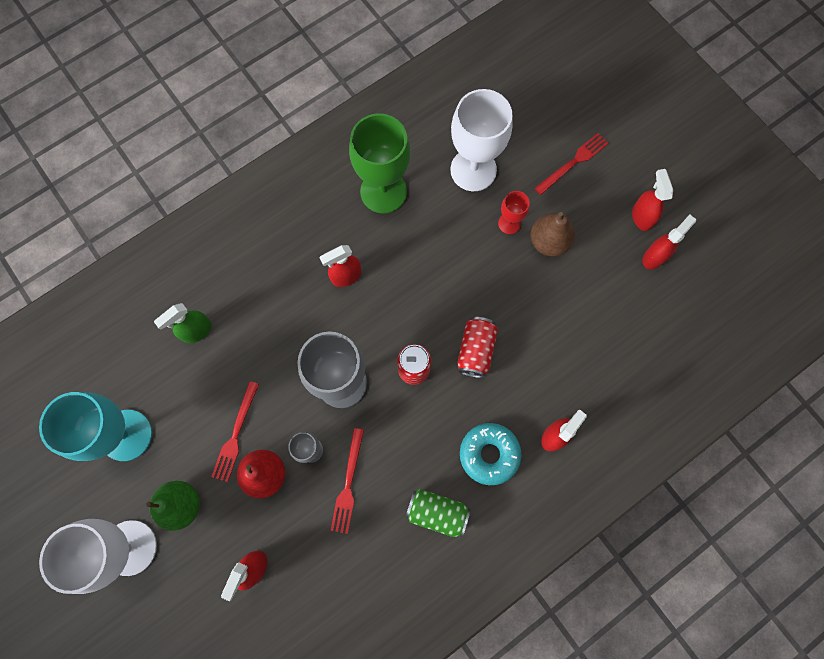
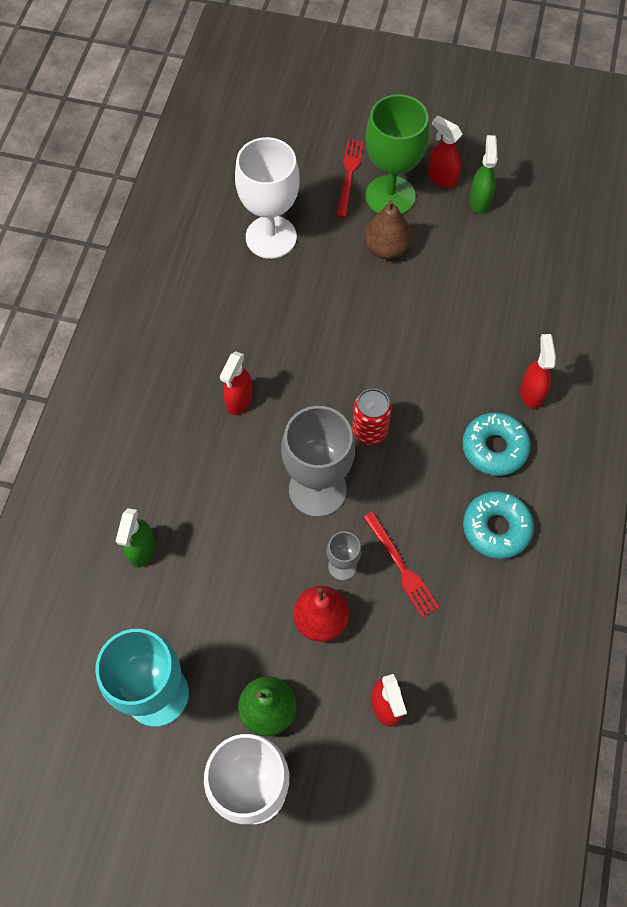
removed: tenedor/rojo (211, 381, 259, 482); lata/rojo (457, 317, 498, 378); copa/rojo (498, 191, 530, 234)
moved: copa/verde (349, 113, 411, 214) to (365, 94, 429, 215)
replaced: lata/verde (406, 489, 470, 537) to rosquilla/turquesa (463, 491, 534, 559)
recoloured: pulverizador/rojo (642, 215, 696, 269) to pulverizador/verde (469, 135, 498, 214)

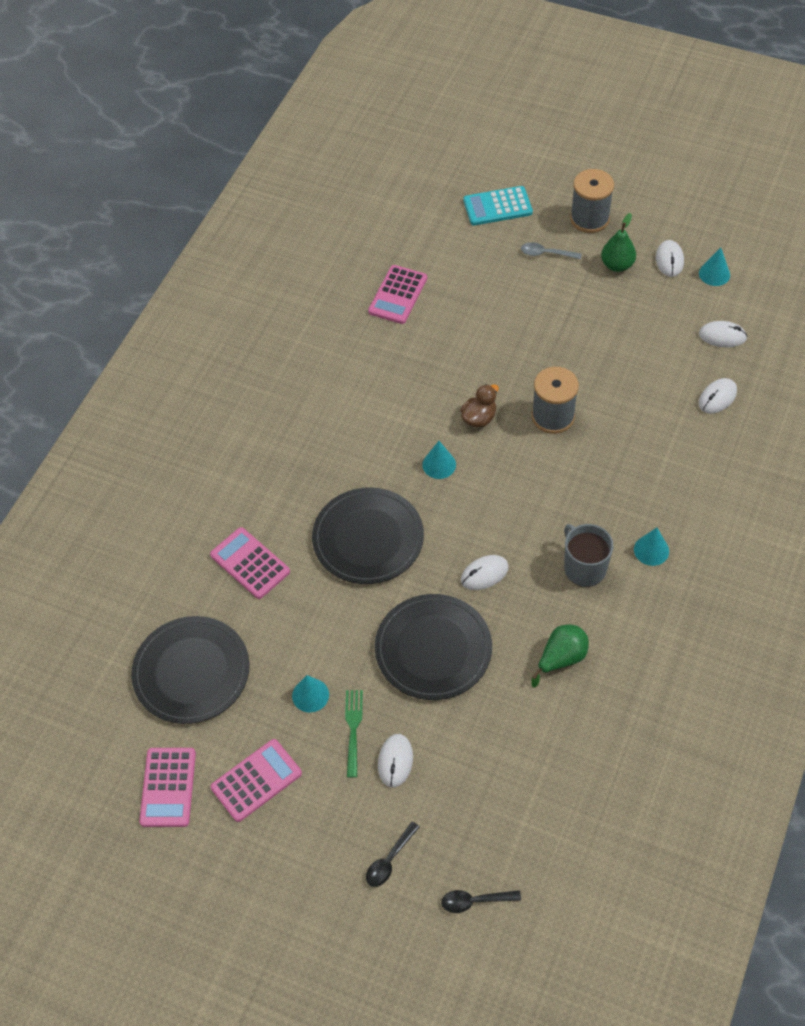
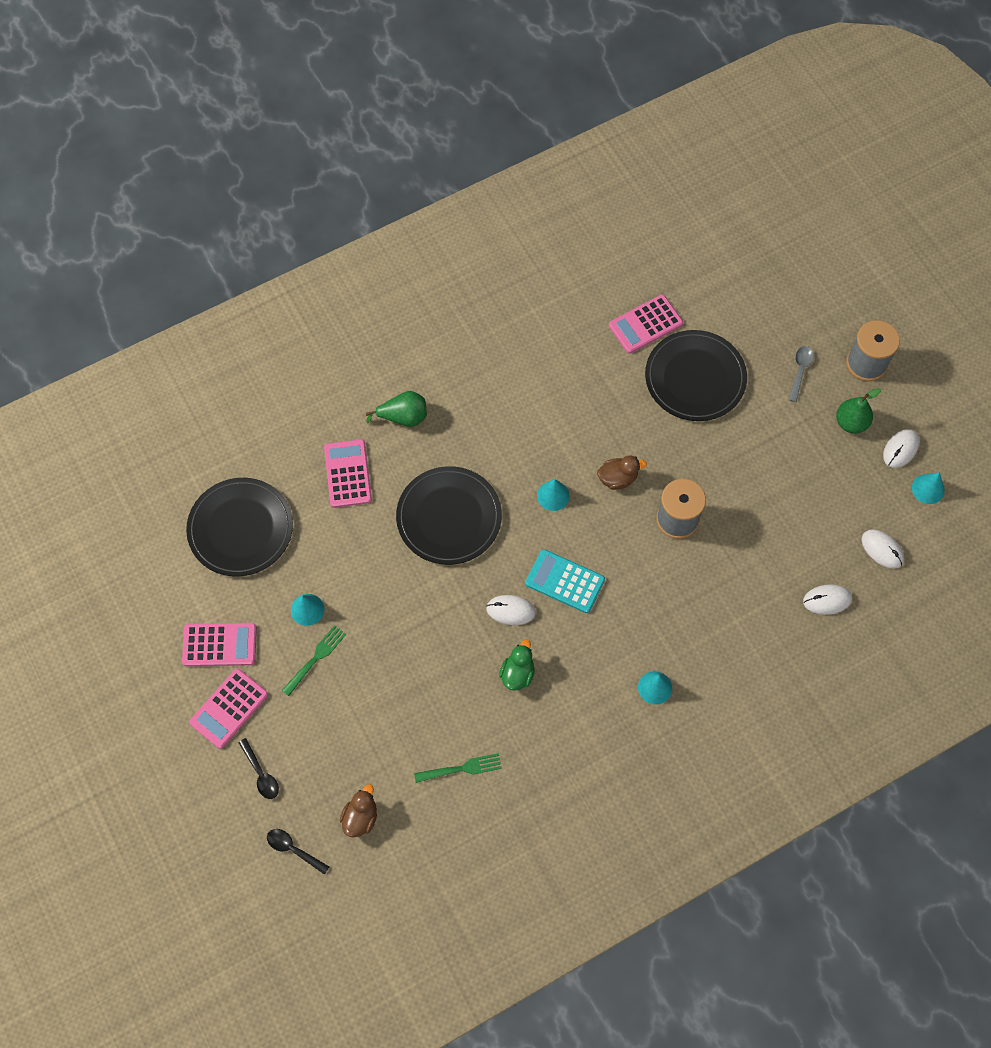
removed: ratón/blanco (378, 734, 413, 787); taza/gris (564, 524, 613, 587)
added: pato/marrón (340, 784, 377, 838); tenedor/verde (414, 753, 502, 783); pato/verde (499, 640, 535, 691)
moved: calculadora/rosa (139, 748, 196, 827) to (189, 668, 269, 749); pera/verde (531, 625, 589, 688) to (366, 391, 427, 427); calculadora/turquesa (463, 186, 533, 226) to (525, 549, 605, 613); plato/negro (375, 594, 492, 700) to (645, 330, 747, 421)
turned: cuchara/negro (366, 821, 420, 887) = (238, 738, 279, 799) 105 degrees counterclockwise; cuchara/gris (521, 242, 582, 259) = (789, 346, 814, 402) 60 degrees clockwise

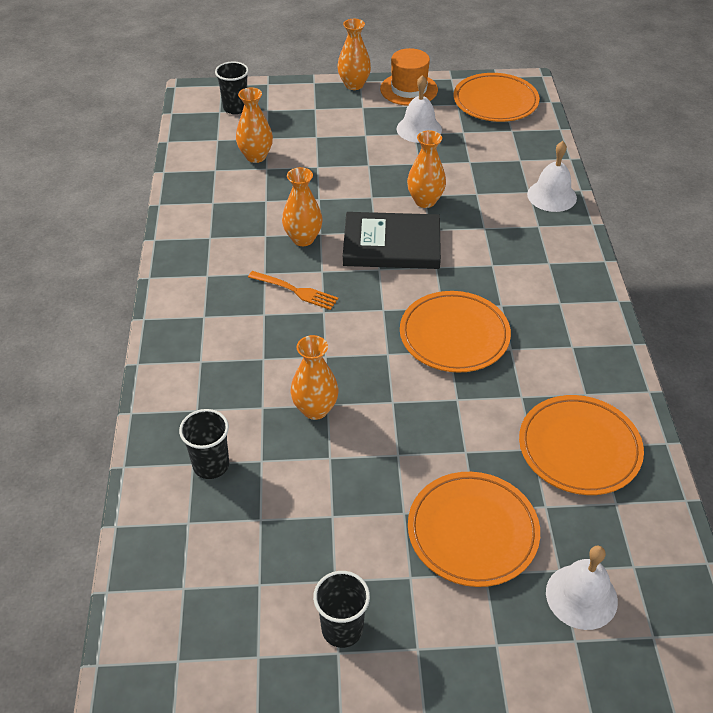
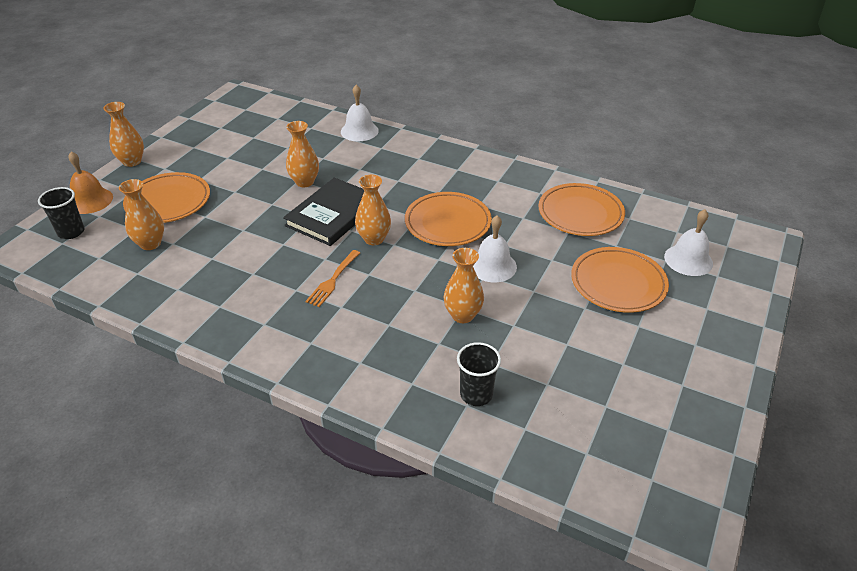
removed: vaso/negro (313, 571, 370, 648); sombrero/naranja (380, 48, 438, 106)
added: campana/naranja (69, 152, 113, 214)
moved: plato/naranja (454, 73, 540, 122) to (123, 172, 210, 223); florero/naranja (282, 167, 323, 246) to (355, 175, 391, 245); campana/blanco (397, 75, 442, 143) to (473, 215, 517, 282)
turned: tenedor/naranja (248, 271, 338, 310) = (305, 250, 360, 307) 150 degrees clockwise

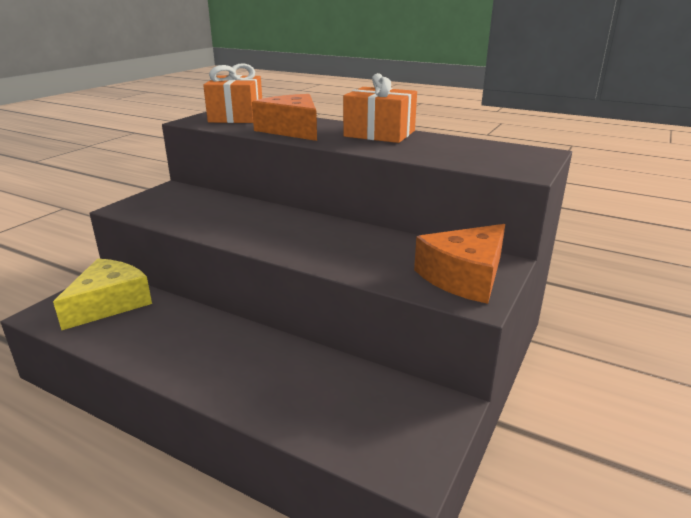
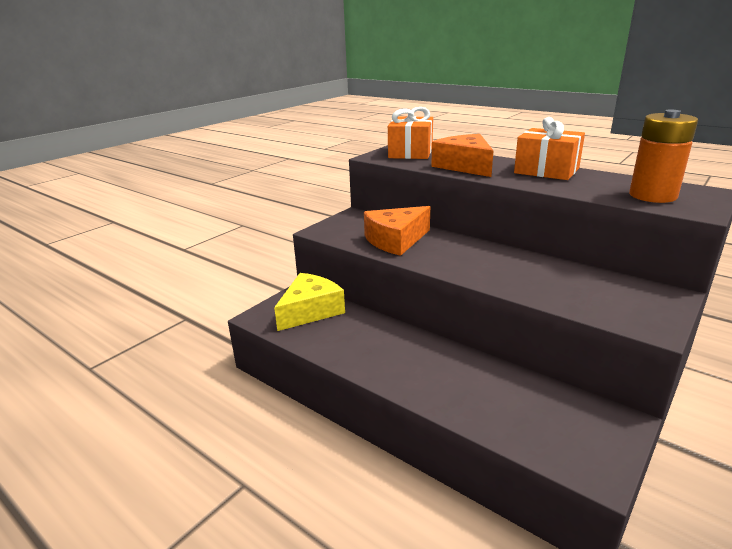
added: pila/naranja (629, 110, 698, 203)
moved: queso/naranja (414, 224, 505, 304) to (364, 206, 430, 256)

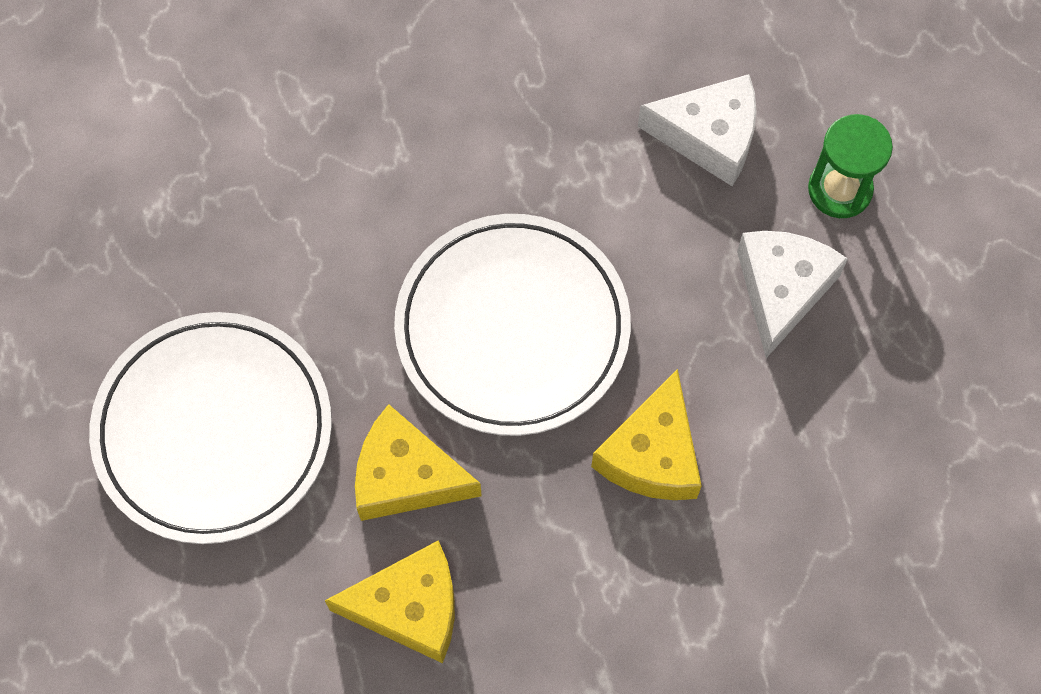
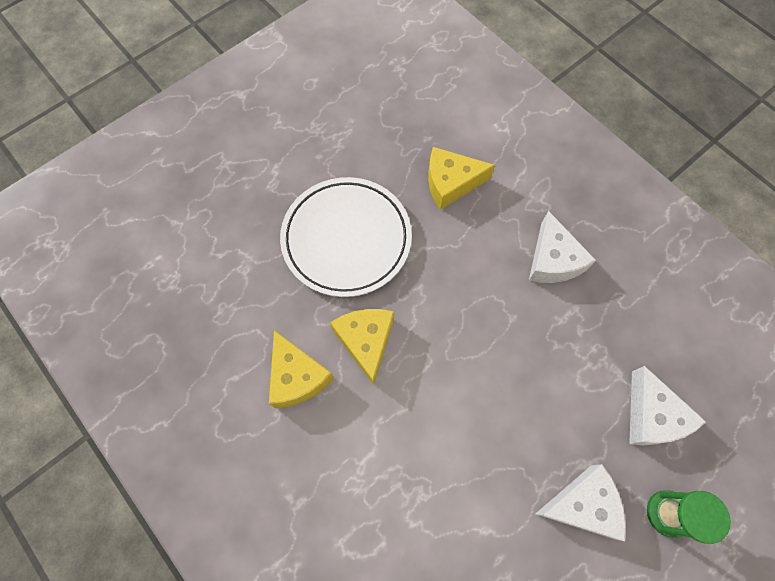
removed: plato/blanco (394, 214, 631, 436)
added: queso/blanco (529, 211, 596, 283)
moved: queso/amarillo (591, 369, 702, 500) to (428, 147, 495, 210)

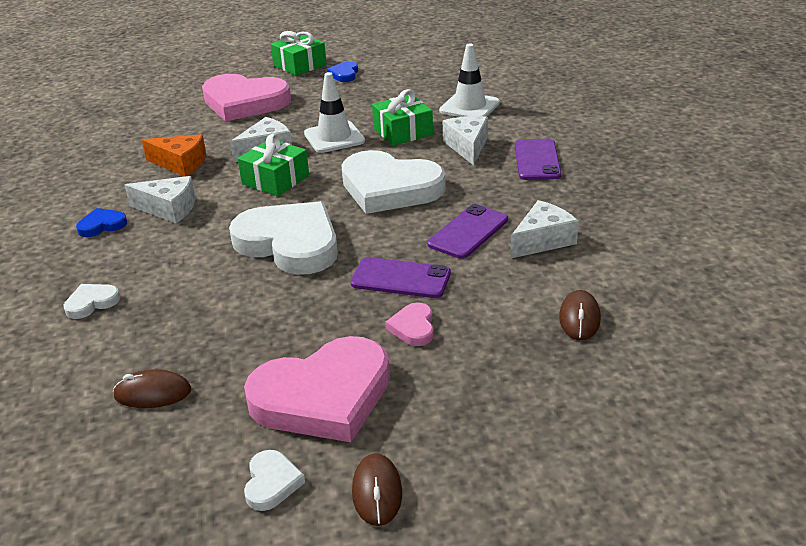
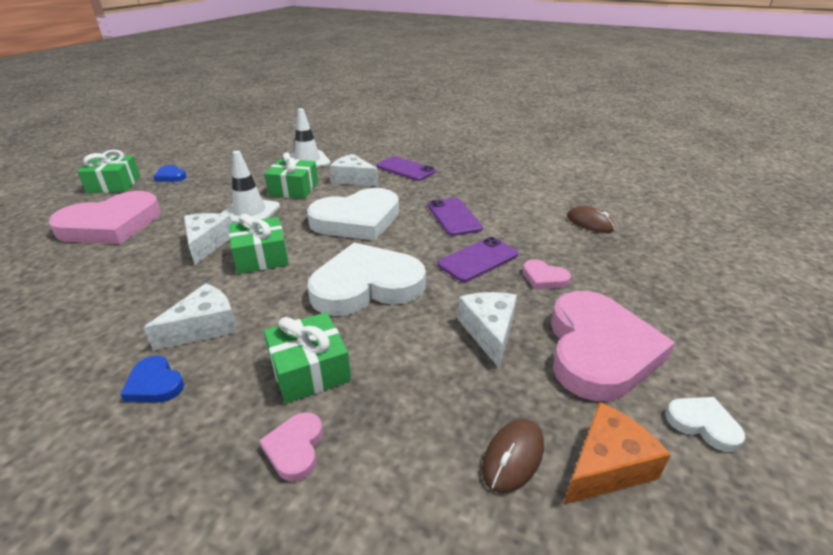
removed: ratón/marrón (352, 453, 402, 526)
added: regalo/verde (264, 312, 351, 403)
moved: queso/blanco (510, 200, 579, 259) to (458, 292, 517, 368); queso/naranja (142, 134, 206, 177) to (563, 402, 671, 505)
recoloured: corazón/blanco (63, 284, 120, 319) to corazón/rosa (259, 412, 323, 482)
turned: corazón/azul (76, 208, 127, 237) = (120, 356, 184, 402) 60 degrees counterclockwise

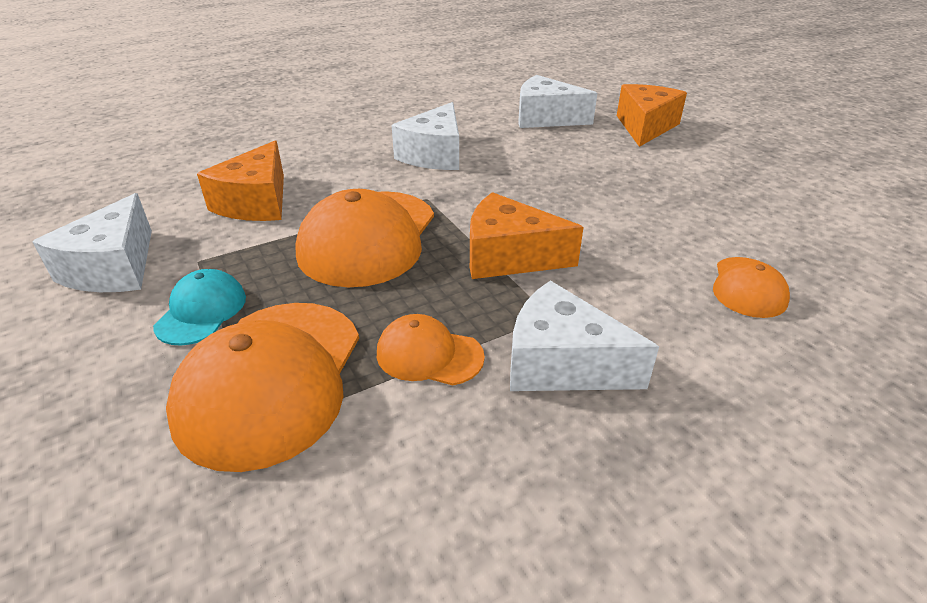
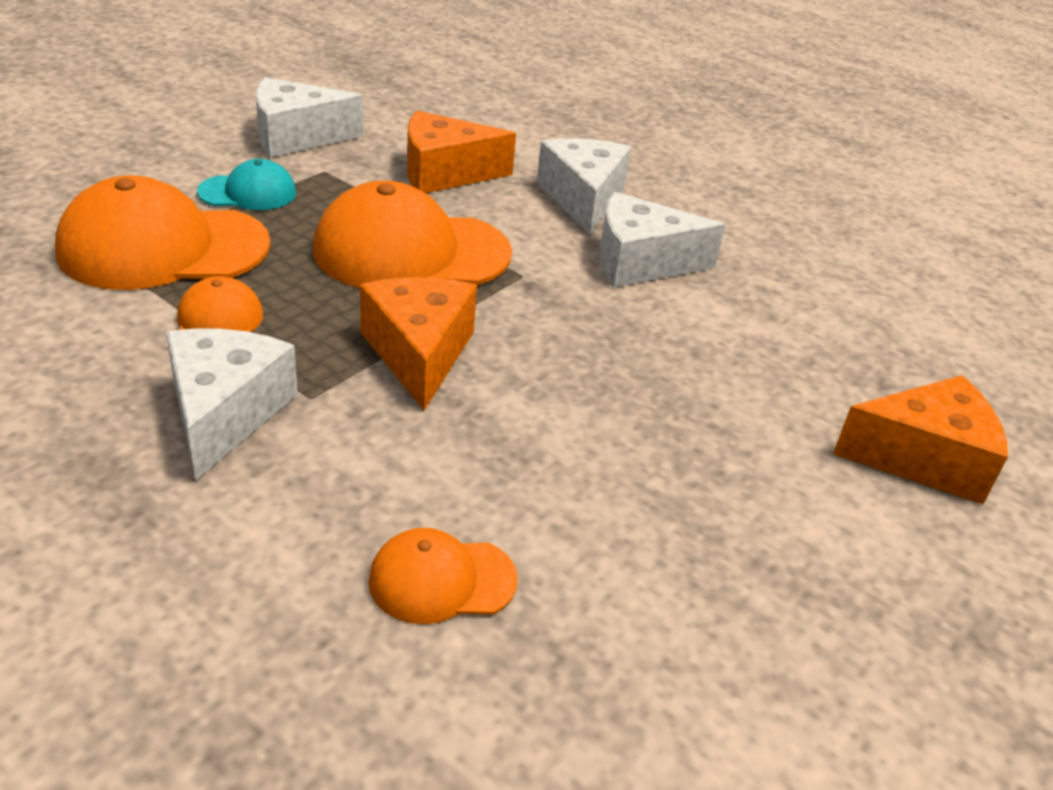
moved: queso/blanco (518, 75, 597, 128) to (537, 138, 631, 234)

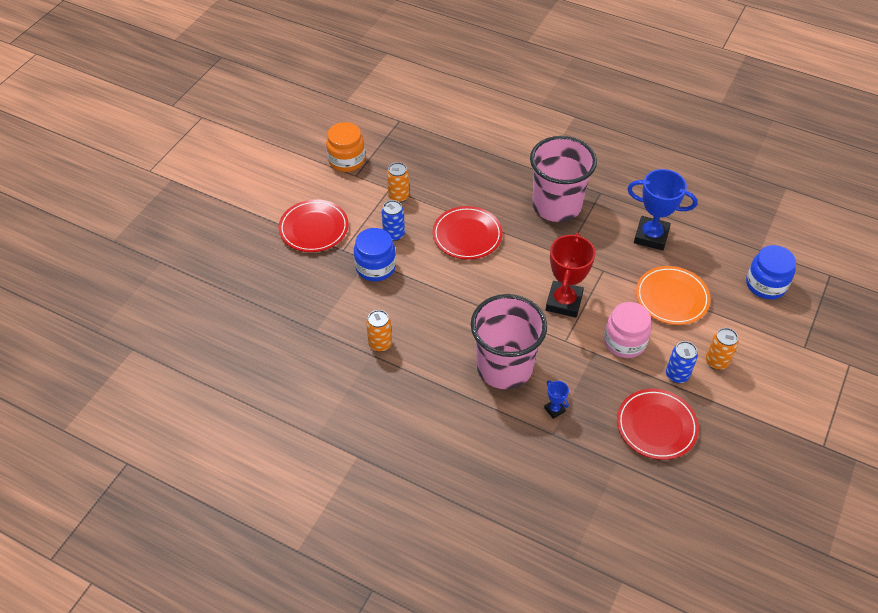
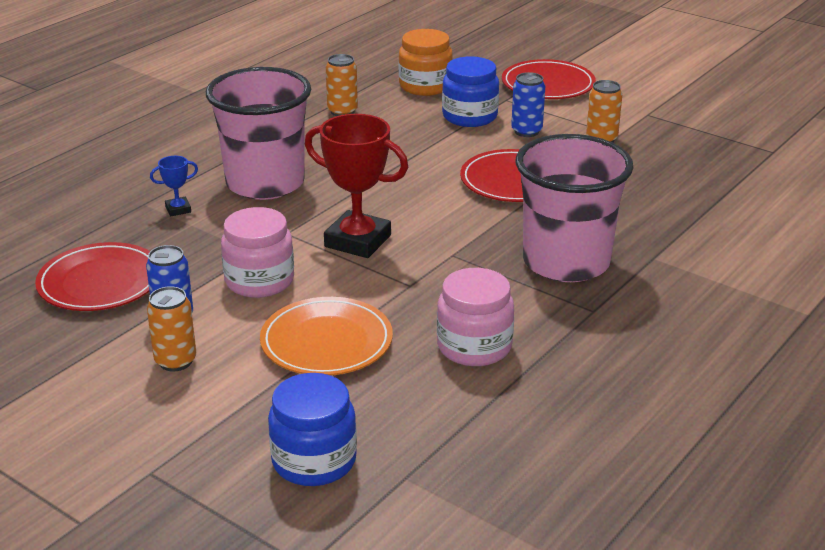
moved: tarro/naranja (326, 122, 365, 172) to (398, 29, 453, 96)
replaced: trofeo/azul (627, 169, 697, 250) to tarro/rosa (437, 268, 514, 366)

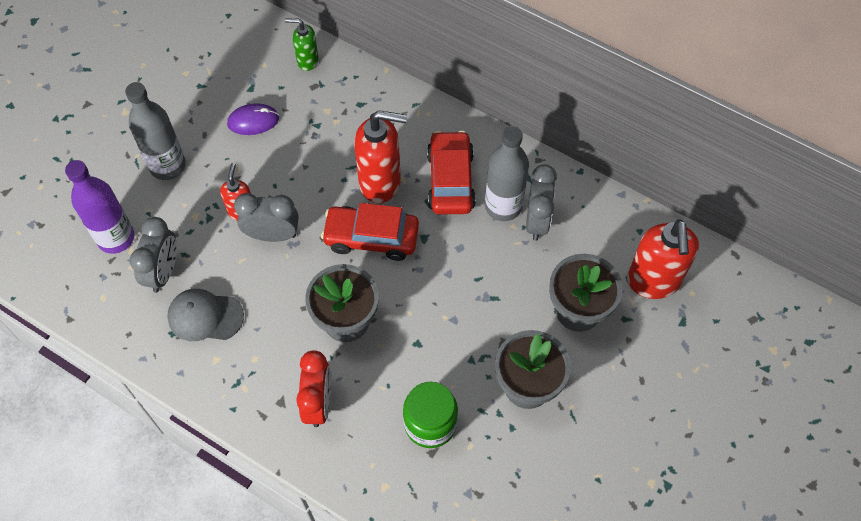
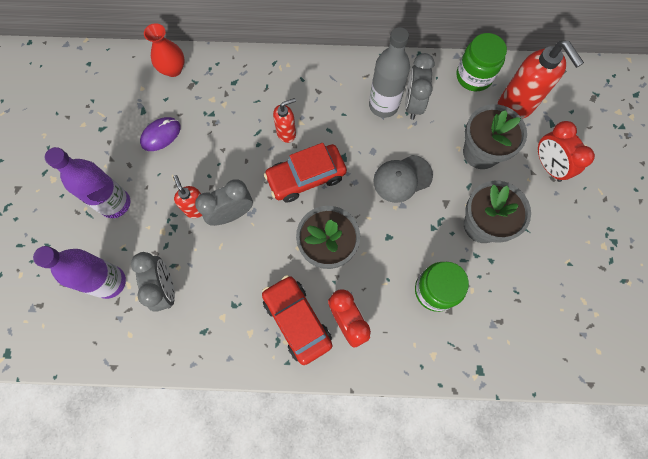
added: tarro/verde (456, 33, 507, 91); despertador/rojo (538, 121, 595, 182)
moved: coche/rojo (427, 131, 476, 215) to (262, 275, 332, 365); gorra/gris (167, 289, 244, 341) to (374, 155, 433, 203)
replaced: dispensador de jabón/verde (285, 18, 319, 71) to florero/rojo (144, 23, 185, 77)
recoloured: botella/gris (125, 82, 186, 180) to botella/morado (45, 147, 130, 218)
turned: despertador/gris (526, 164, 557, 241) = (405, 53, 434, 120) 150 degrees counterclockwise
resized: dispensador de jabón/rojo (354, 110, 407, 203) = (273, 98, 296, 143) x0.55

